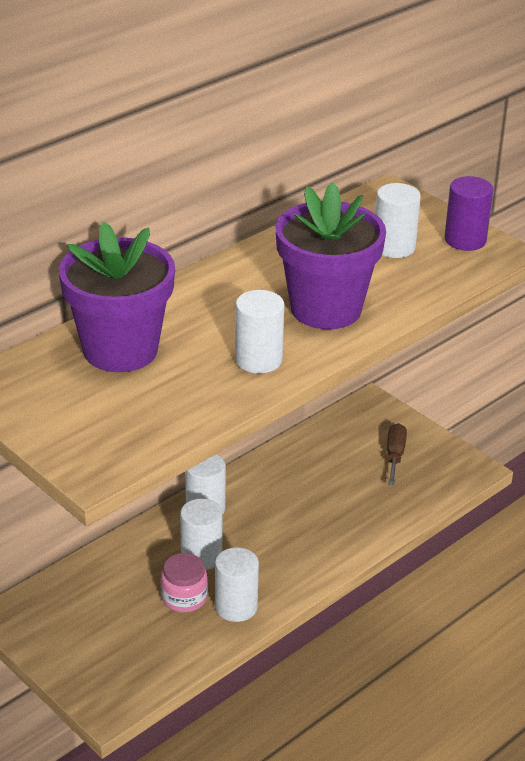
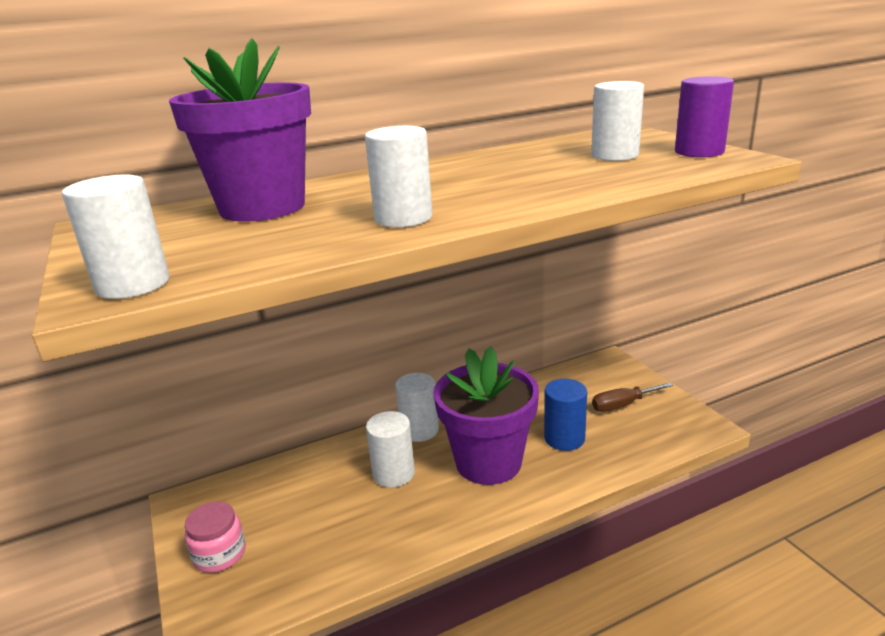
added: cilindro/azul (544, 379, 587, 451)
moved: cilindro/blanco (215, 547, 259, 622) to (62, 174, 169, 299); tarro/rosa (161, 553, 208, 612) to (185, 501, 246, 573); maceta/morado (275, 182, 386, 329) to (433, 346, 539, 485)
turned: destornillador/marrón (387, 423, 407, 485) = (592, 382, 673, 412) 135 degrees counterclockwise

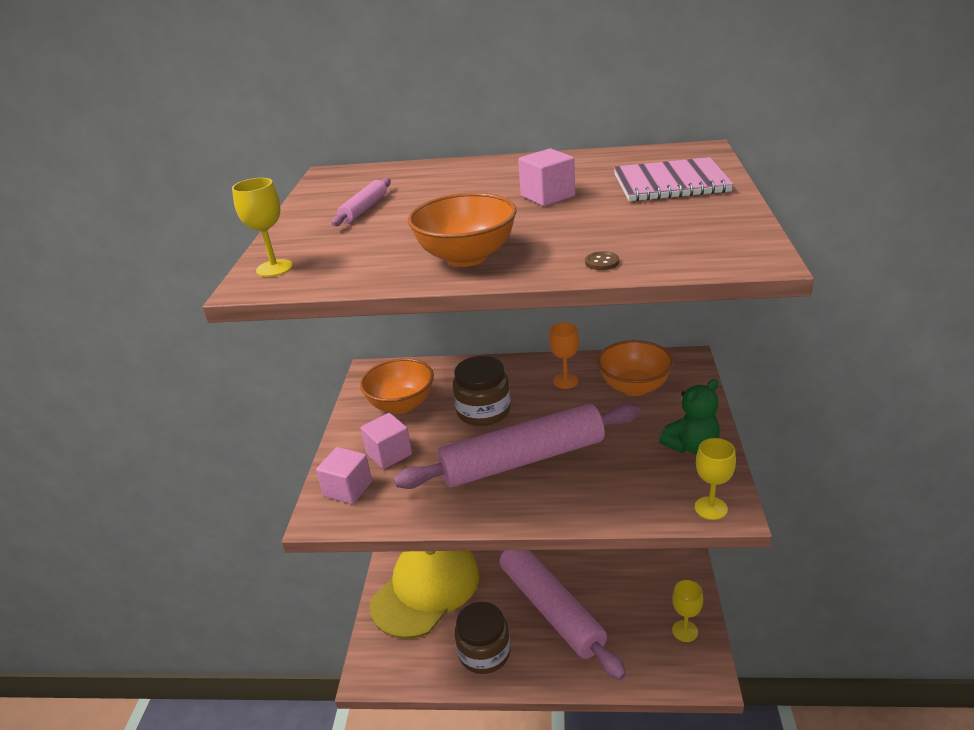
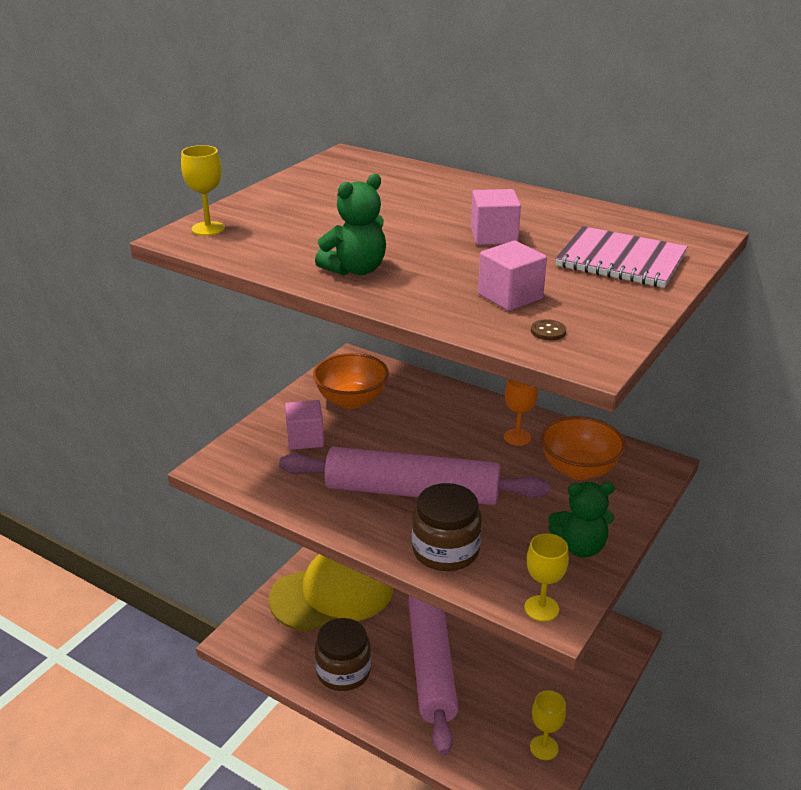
removed: rodillo/rosa (332, 178, 391, 226)
moved: tarro/marrón (453, 356, 511, 426) to (412, 483, 482, 571); cubo/rosa (316, 447, 372, 504) to (478, 241, 547, 311); botón/marrón (585, 251, 619, 270) to (531, 319, 566, 340)
replaced: cuenco/naranja (408, 193, 516, 267) to osito/verde (315, 174, 386, 275)

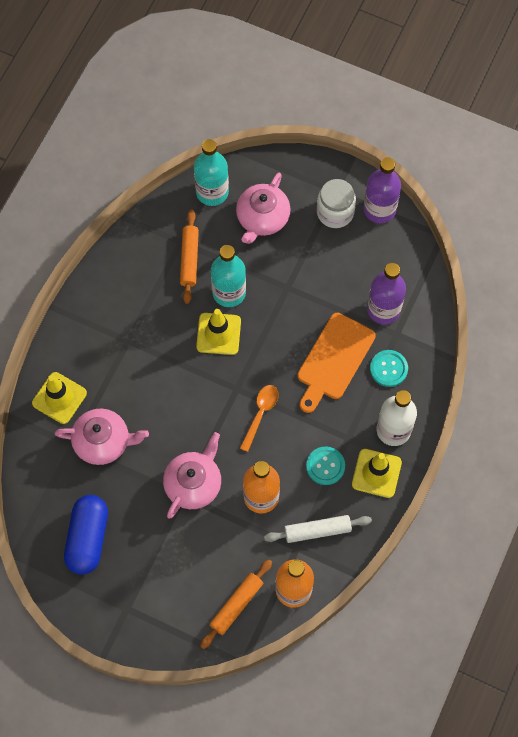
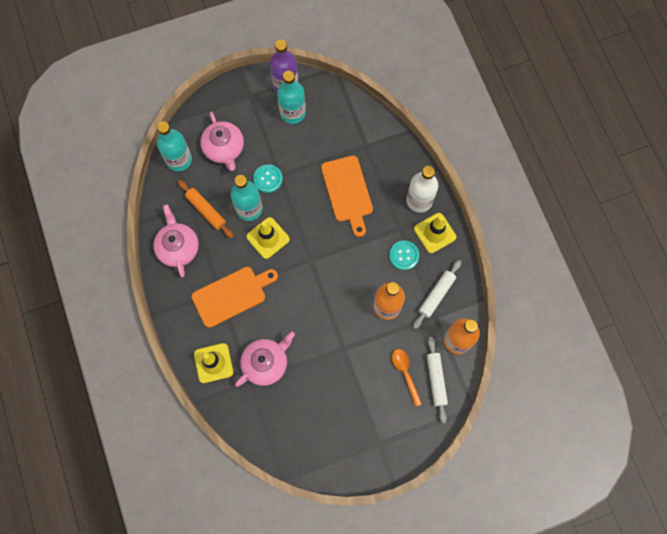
removed: cápsula/azul (64, 495, 108, 575); tarro/blanco (317, 179, 356, 228); botella/morado (367, 263, 406, 324)
added: tabla de cortar/naranja (192, 267, 278, 328); botella/turquesa (277, 71, 306, 124)
moved: tetera/rosa (163, 432, 221, 518) to (153, 204, 199, 277); botón/turquesa (370, 350, 408, 387) to (253, 164, 283, 193); cuchara/naranja (240, 385, 279, 452) to (392, 349, 422, 407)
recoloured: rodillo/naranja (200, 559, 272, 649) to rodillo/blanco (427, 337, 448, 423)

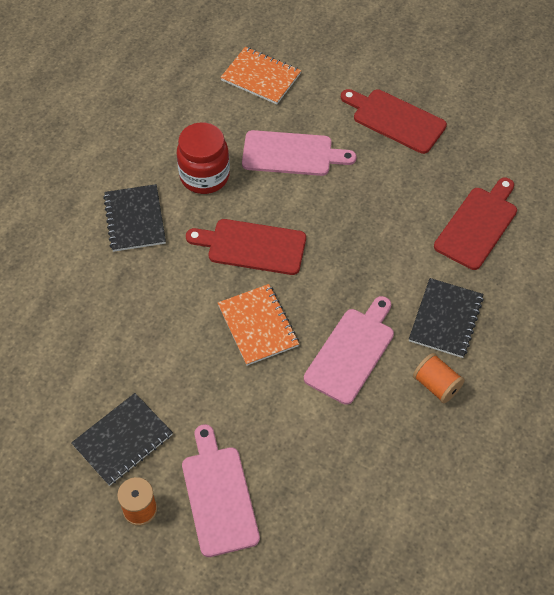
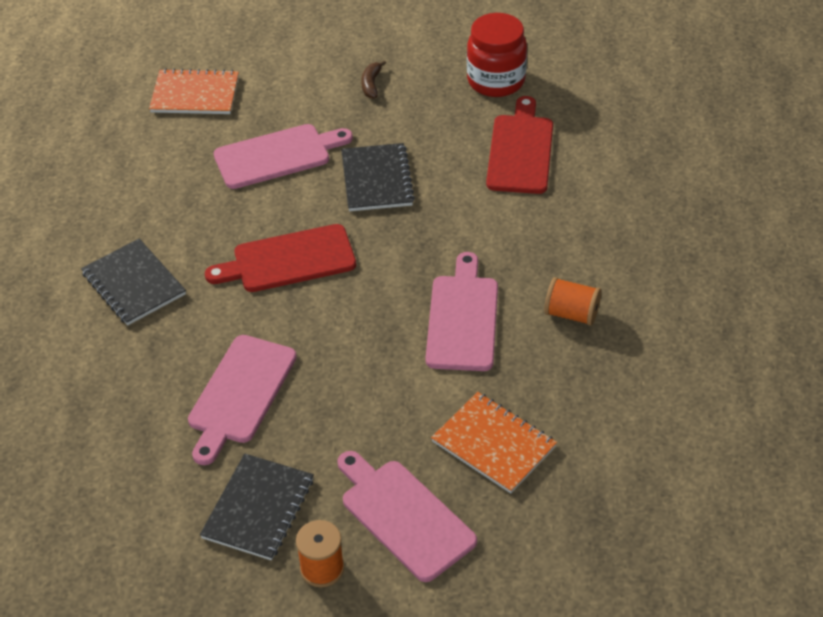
added: tabla de cortar/rosa (188, 335, 297, 465)
moved: cuaderno/negro (409, 278, 484, 358) to (341, 143, 415, 211); cuaderno/naranja (218, 284, 299, 366) to (431, 392, 557, 493); tarro/rojo (177, 122, 230, 194) to (467, 13, 527, 97)
replaced: tabla de cortar/rojo (341, 89, 447, 154) to plátano/marrón (361, 60, 386, 99)

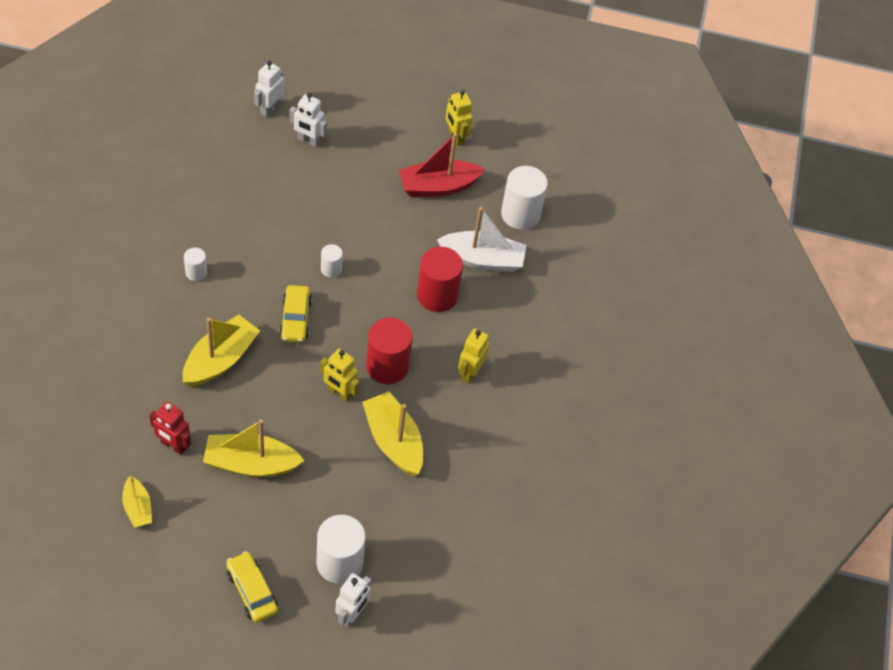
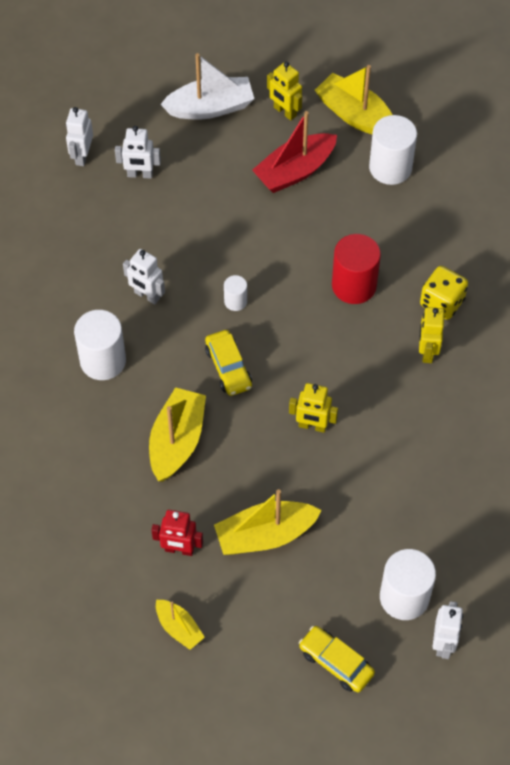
removed: cilindro/rojo (366, 318, 413, 384)
added: robot/blanco (123, 249, 165, 305); dado/amarillo (420, 266, 468, 320)
moved: barco/blanco (437, 207, 526, 272) to (160, 53, 254, 120); barco/amarillo (362, 392, 423, 476) to (315, 65, 393, 134)
resized: cilindro/blanco (184, 248, 207, 281) = (74, 310, 126, 380) x1.95

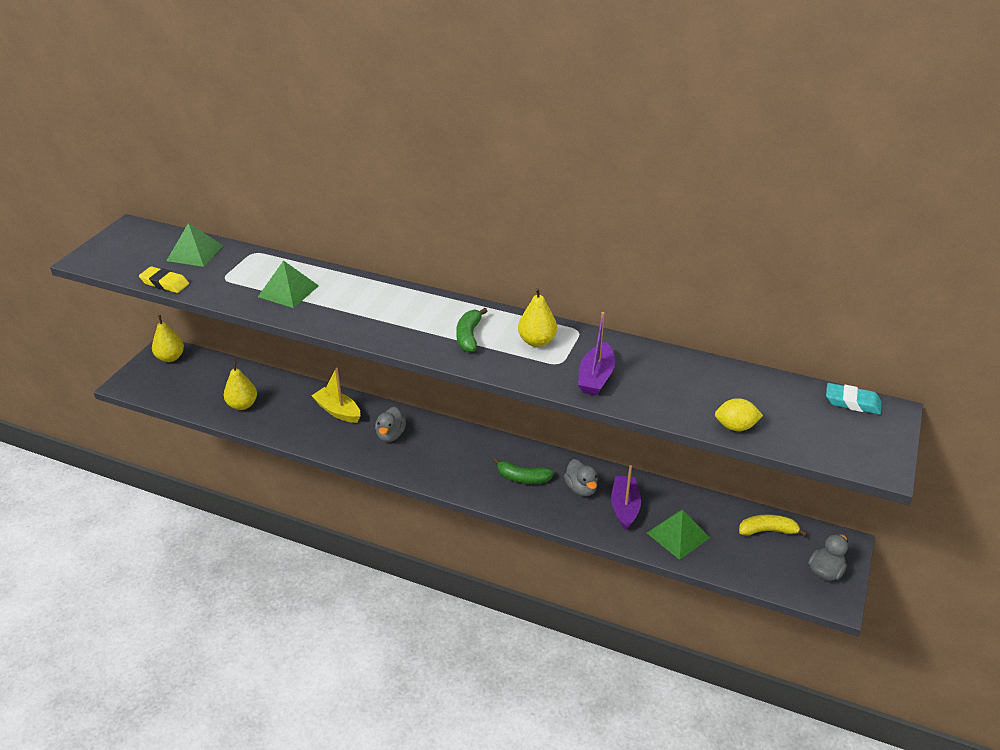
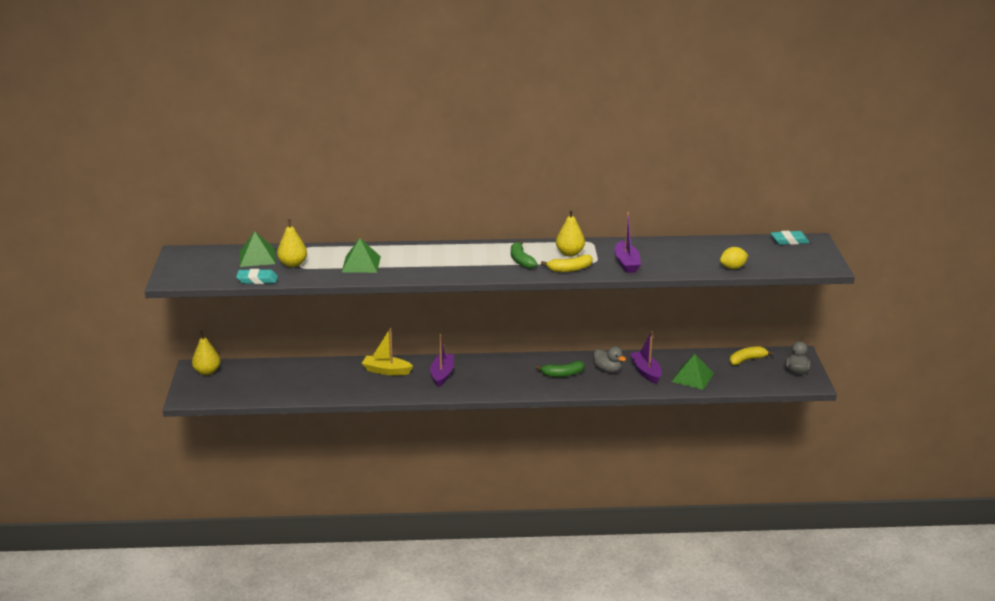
added: plátano/amarillo (541, 255, 593, 272)
moved: pera/amarillo (224, 361, 257, 410) to (277, 219, 307, 267)
replaced: pato/gris (375, 407, 406, 442) to barco/morado (430, 334, 454, 387)
recoloured: goma de borrar/amarillo (139, 266, 189, 293) to goma de borrar/turquesa (236, 269, 278, 284)

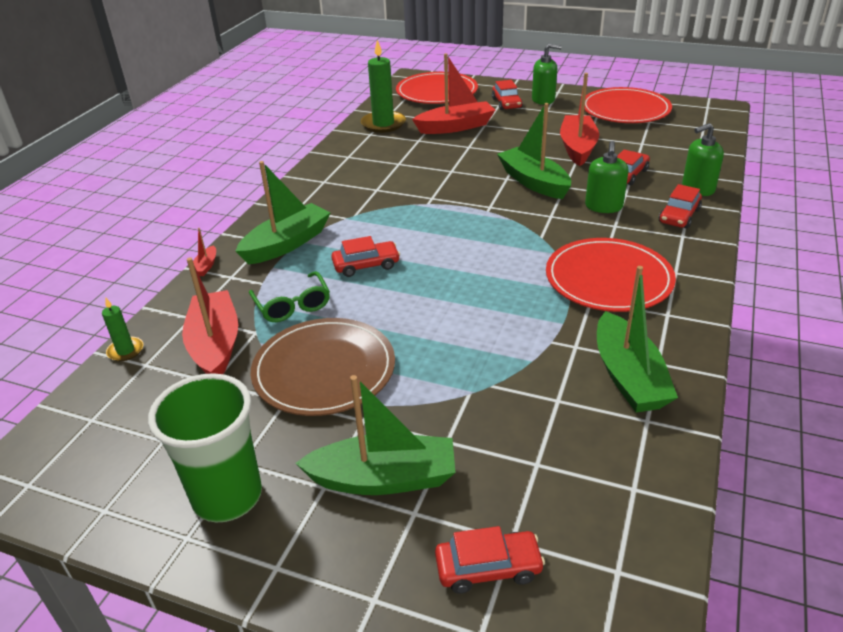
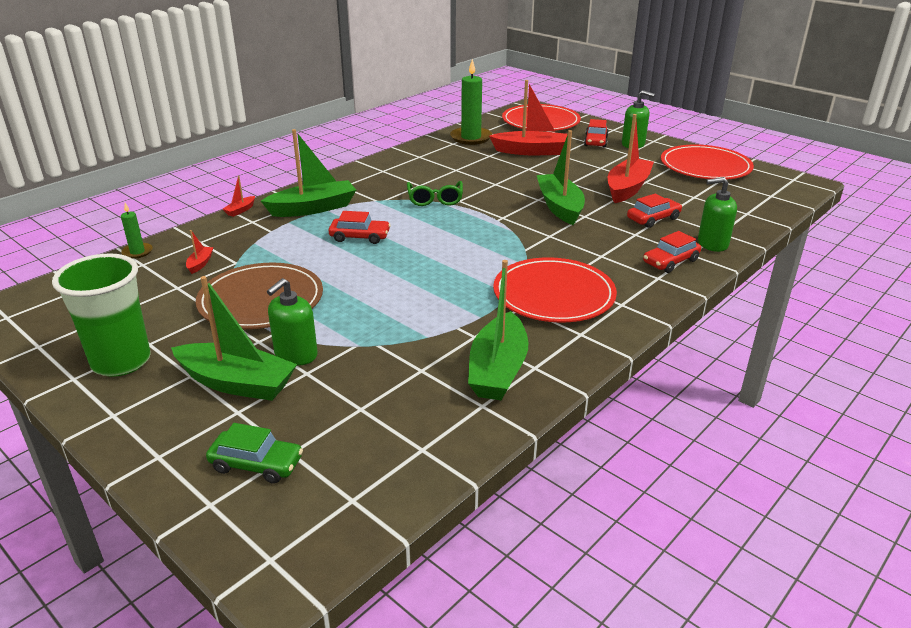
moved: dispensador de jabón/verde (585, 141, 629, 213) to (267, 278, 318, 366); gafas/verde (249, 271, 330, 322) to (407, 181, 463, 206)
recoloured: coche/rojo (435, 526, 545, 594) to coche/verde (206, 423, 303, 484)
resized: barco/rojo (182, 257, 238, 374) = (186, 230, 214, 274) x0.43

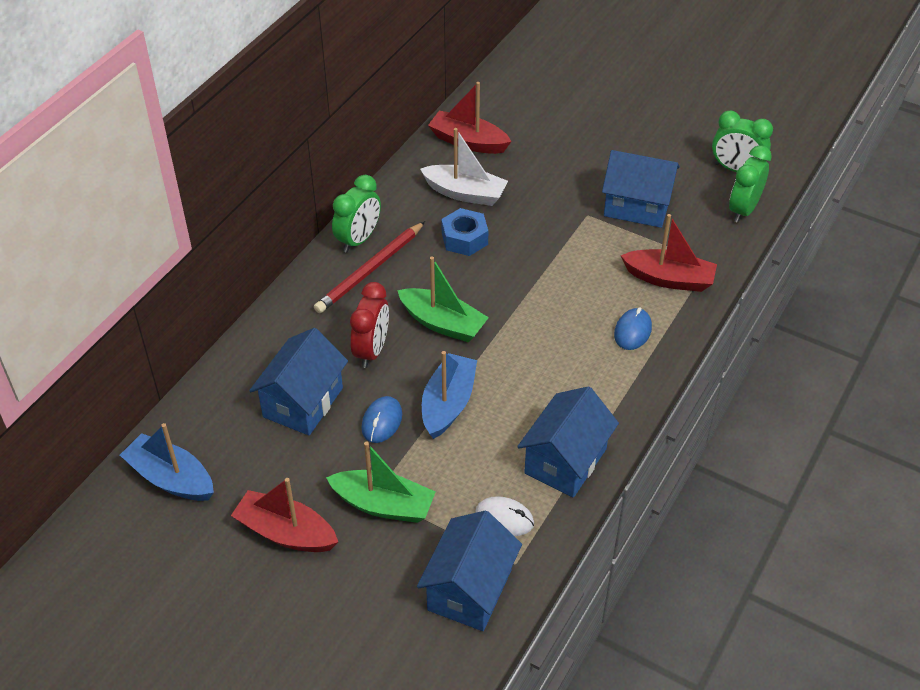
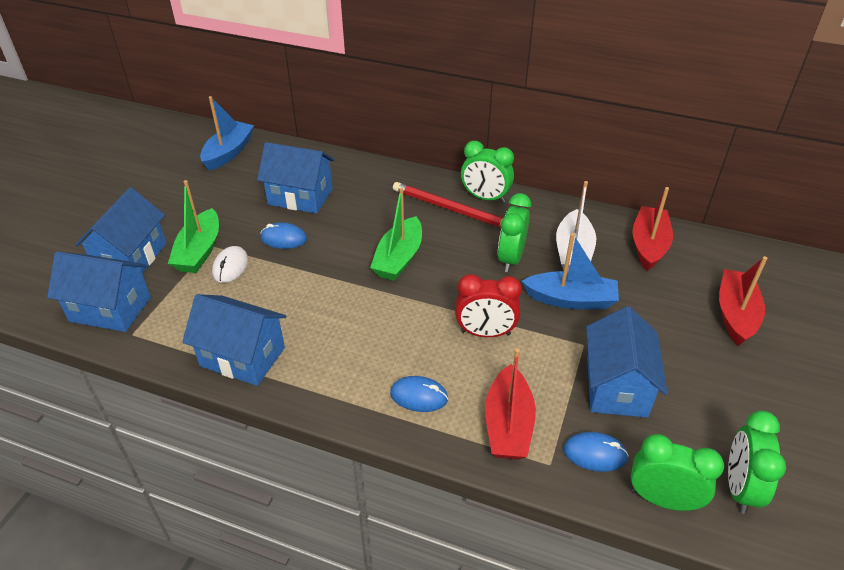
added: casa/azul (75, 187, 167, 273); ratón/azul (563, 432, 629, 472)
moved: ratón/blanco (475, 496, 534, 536) to (212, 246, 248, 283); despertador/rojo (350, 282, 389, 368) to (455, 274, 522, 337); barco/azul (422, 351, 477, 439) to (522, 233, 619, 309); barco/rojo (231, 478, 338, 552) to (719, 256, 768, 346)
replaced: tuerca/azul (441, 208, 488, 256) to despertador/verde (498, 193, 531, 272)

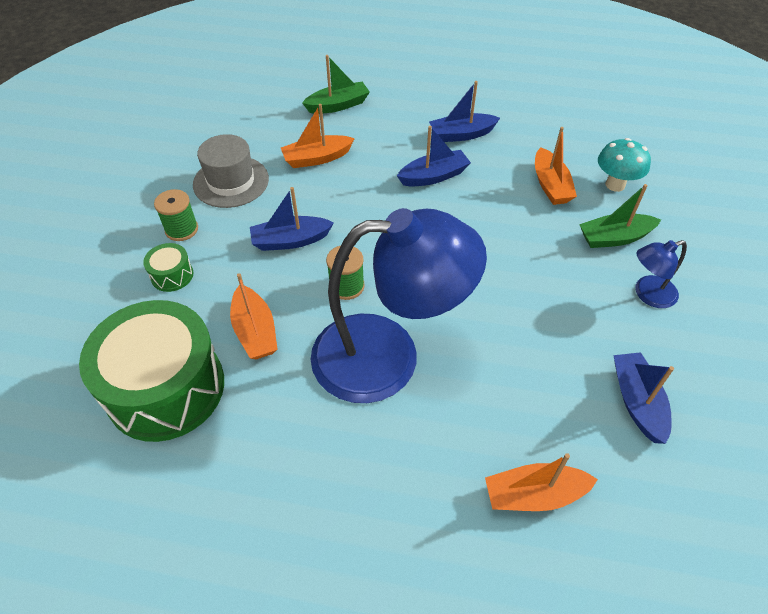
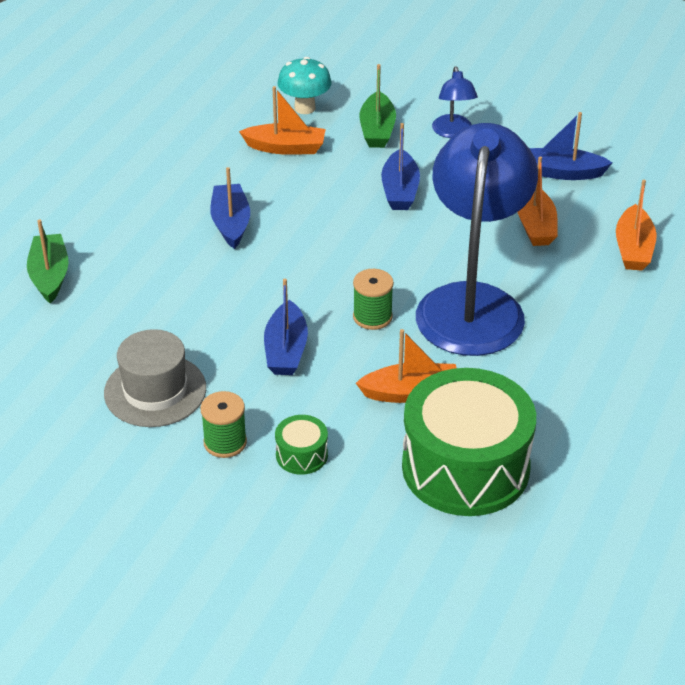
moved: barco/azul (429, 81, 500, 142) to (381, 123, 420, 210); barco/naranja (281, 104, 355, 168) to (518, 156, 558, 246)

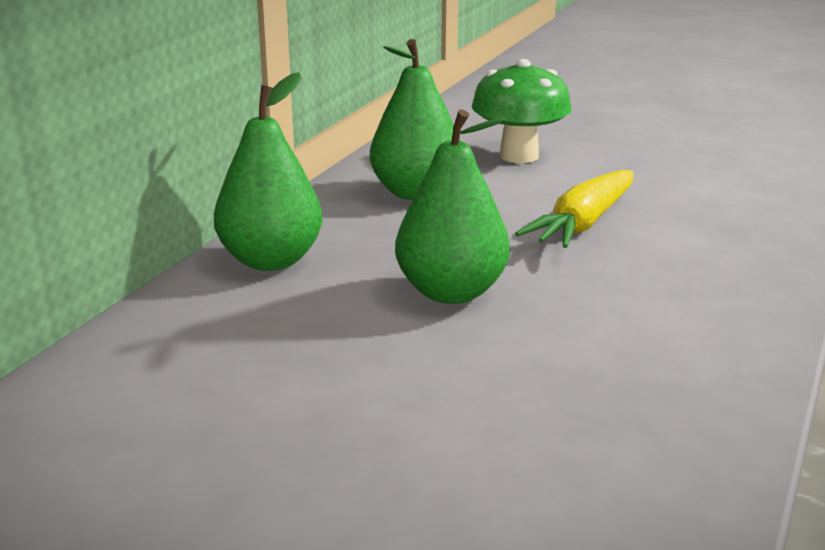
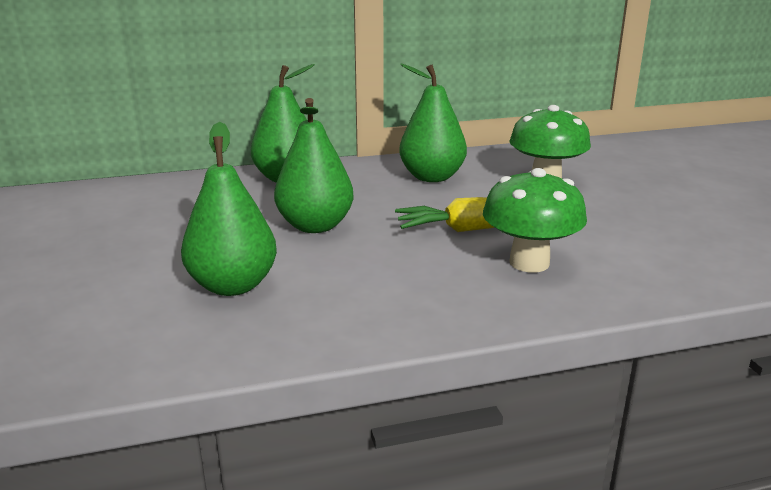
added: pera/verde (181, 122, 277, 296); seta/verde (483, 168, 587, 272)

